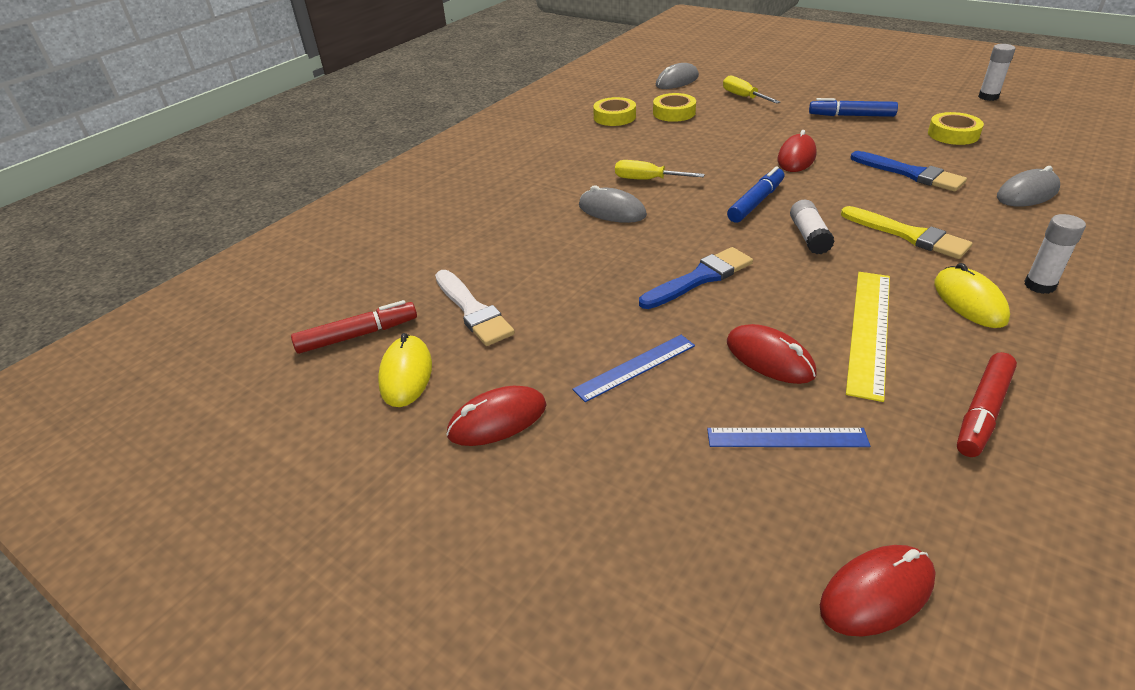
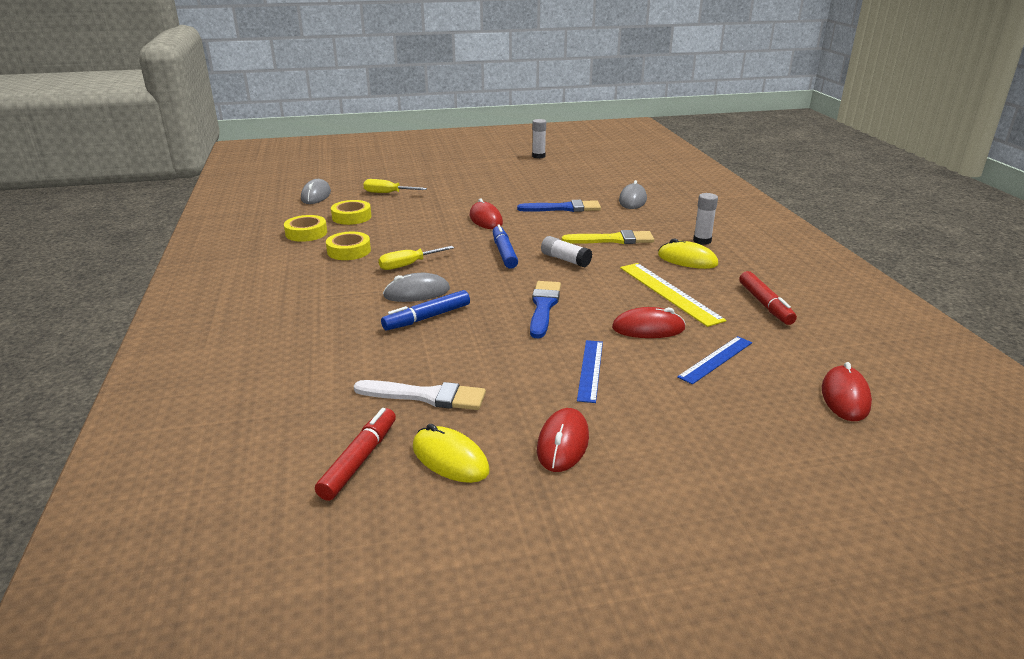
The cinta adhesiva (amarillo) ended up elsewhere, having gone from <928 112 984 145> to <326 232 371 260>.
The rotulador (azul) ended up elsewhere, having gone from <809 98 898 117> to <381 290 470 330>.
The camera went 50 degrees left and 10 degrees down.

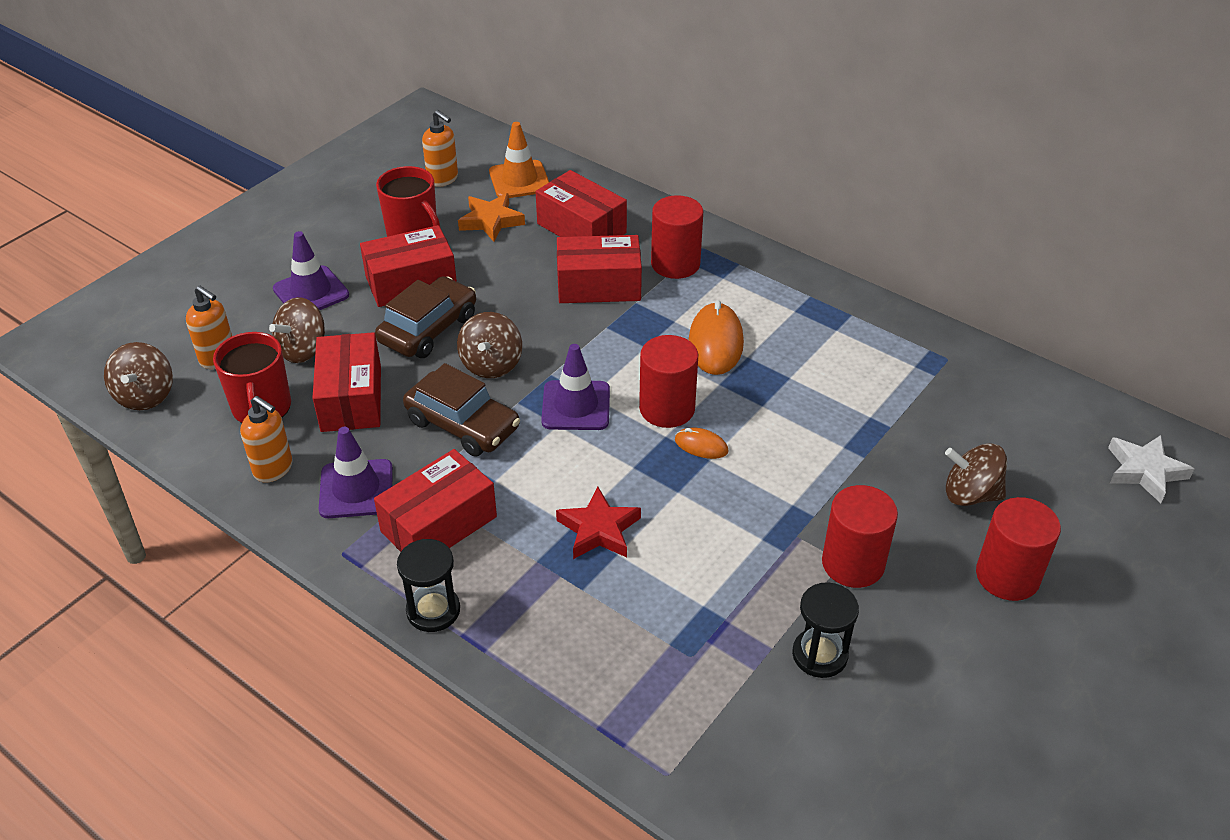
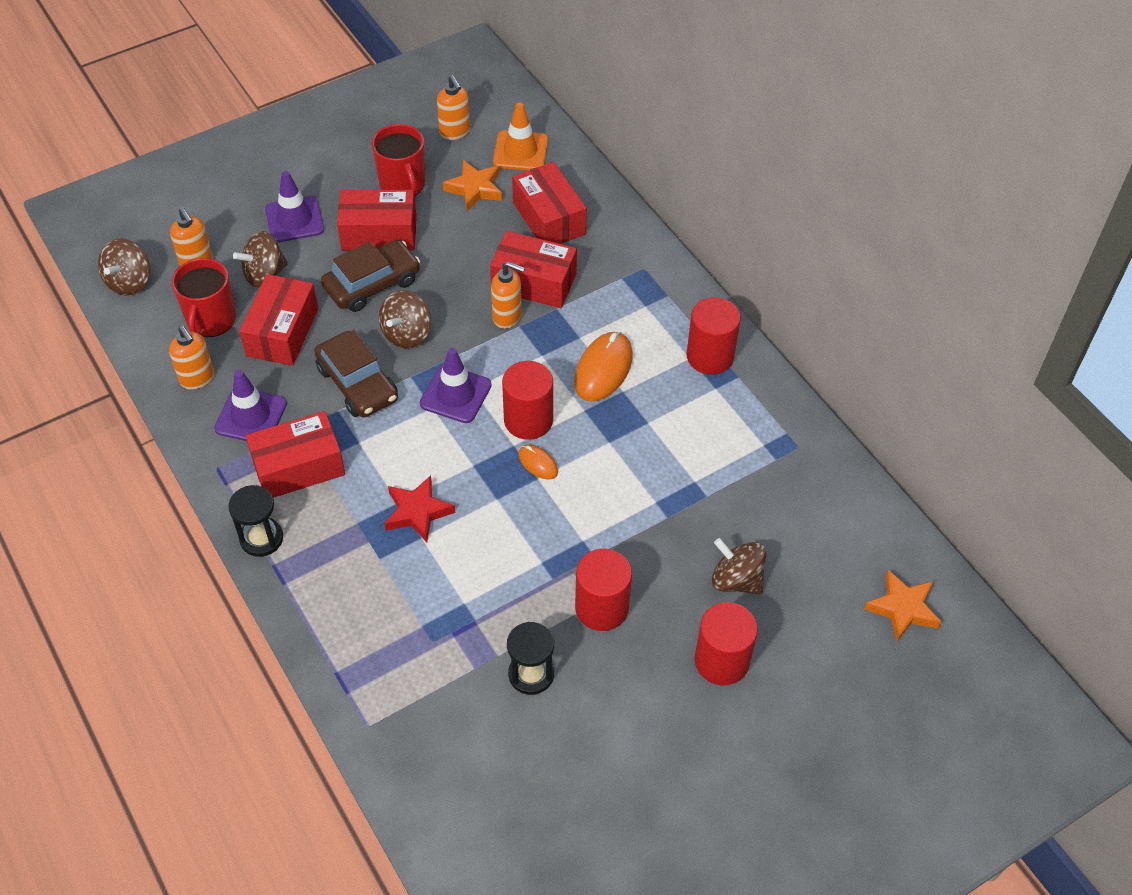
The second view gained the dispensador de jabón (naranja) at <491 261 525 329>.
The cilindro (rojo) ended up elsewhere, having gone from <651 195 703 279> to <687 297 741 375>.
What was the estrella (blanco) at <1108 435 1194 503> turned into the estrella (naranja) at <864 570 941 641>.
The camera went 20 degrees right and 10 degrees up.

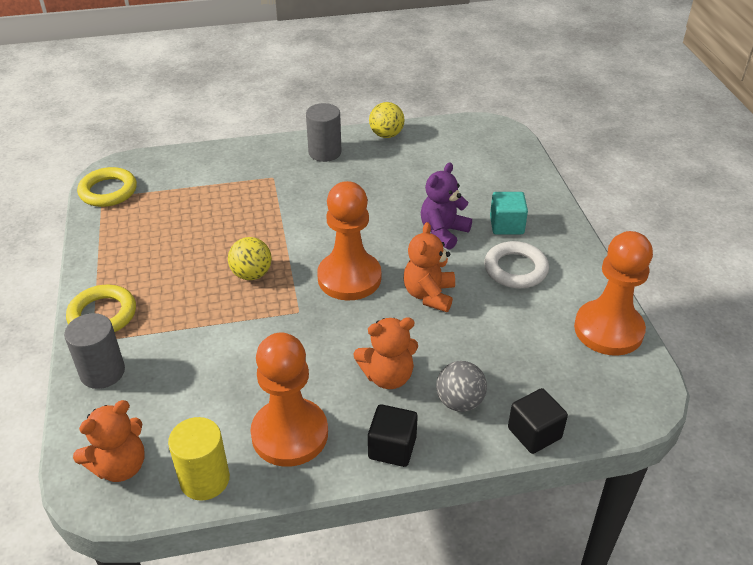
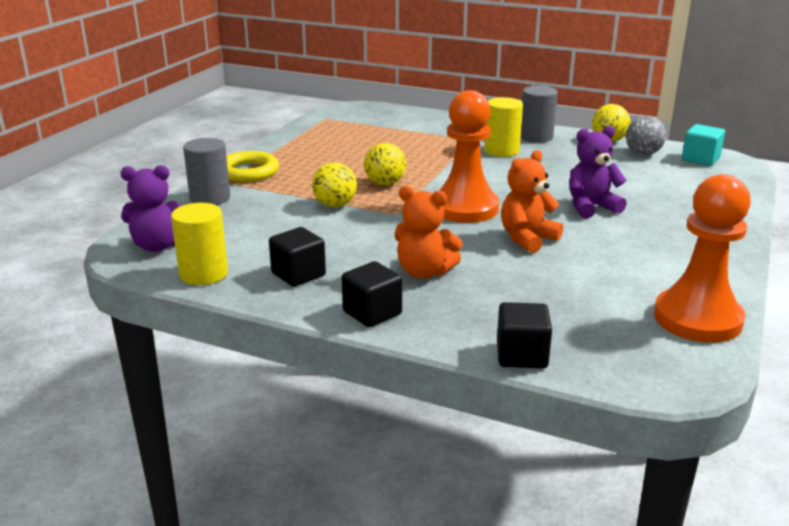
What was the osito (naranja) at <73 400 145 482> turned into the osito (morado) at <120 165 182 252>.
Where the peón (naranja) stood at <250 333 328 467>, the cubo (negro) came to stand at <269 227 326 287>.
The second view gained the pelota (amarillo) at <312 162 357 207>.
The second view gained the cilindro (amarillo) at <484 97 523 157>.
The pelota (gris) ended up elsewhere, having gone from <436 361 487 412> to <626 116 666 155>.
The cubo (turquesa) ended up elsewhere, having gone from <490 192 528 235> to <682 124 725 166>.
The second view lost the anillo (amarillo) at <77 167 137 207>.
The second view lost the anillo (blanco) at <484 241 549 289>.
The camera went 35 degrees right and 15 degrees down.

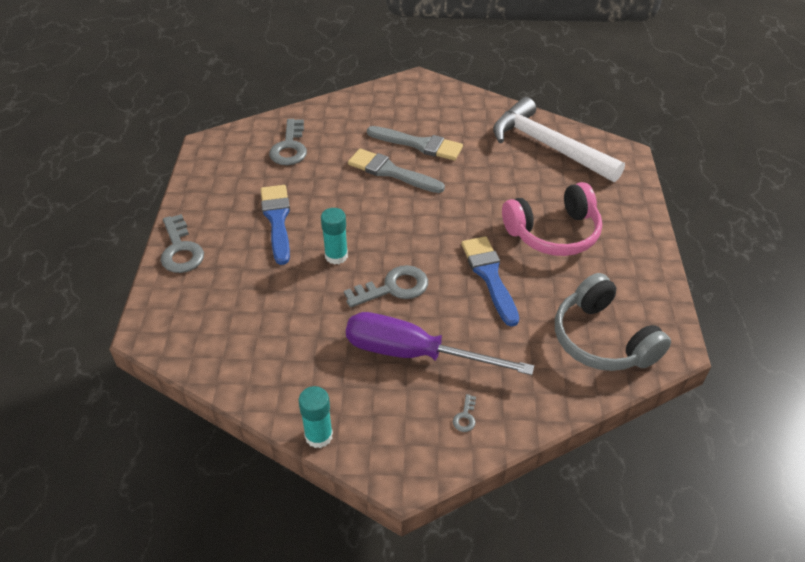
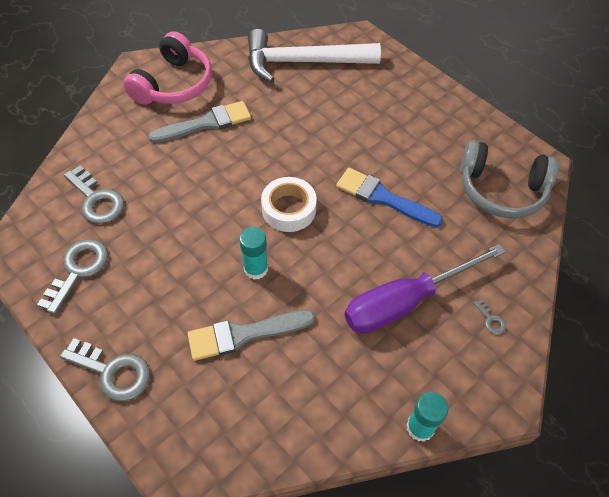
The llave (gris) ended up elsewhere, having gone from <344 265 428 308> to <37 239 108 315>.
The auriculares (rosa) ended up elsewhere, having gone from <502 182 602 256> to <123 31 212 105>.
The pincel (gris) ended up elsewhere, having gone from <348 149 445 193> to <188 310 315 361>.
The second view gained the cinta adhesiva (blanco) at <261 177 317 232>.
The second view lost the pincel (azul) at <261 185 290 265>.
The camera went 45 degrees left and 10 degrees up.

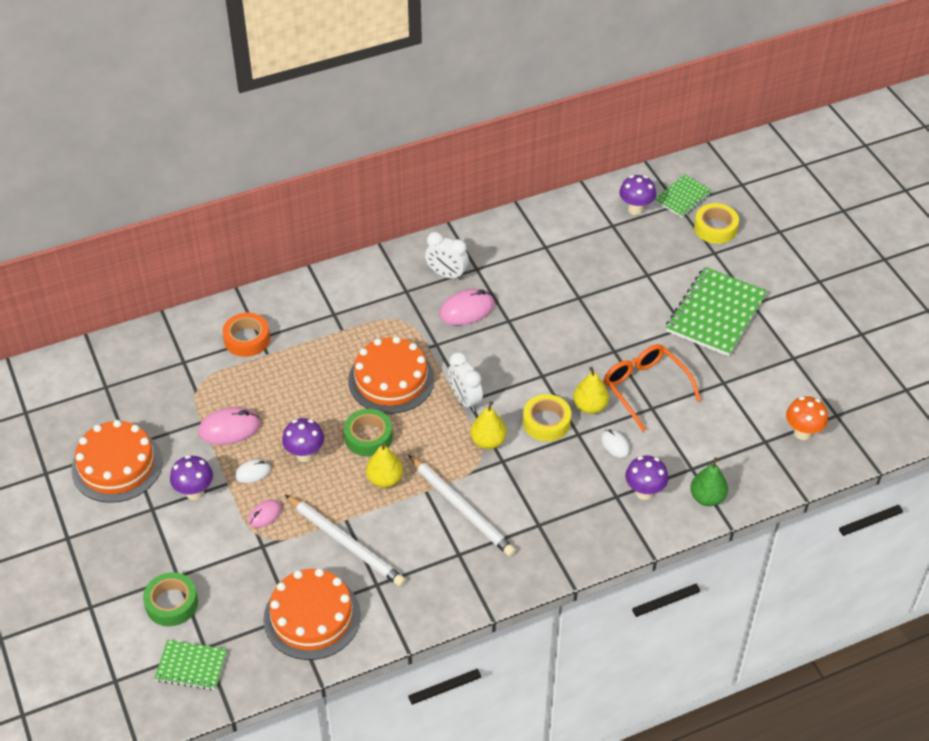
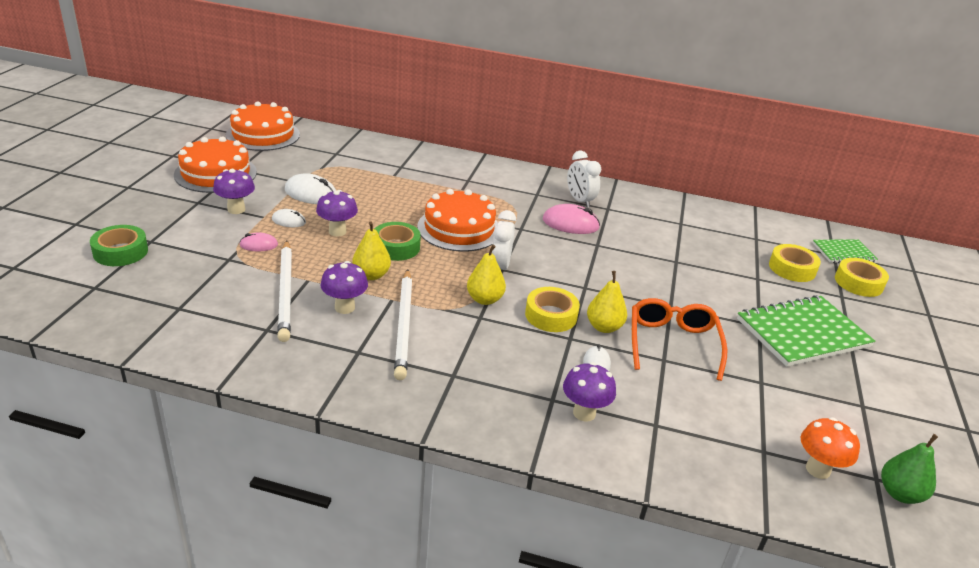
The tarta (naranja) ended up elsewhere, having gone from <263 568 361 660> to <226 101 300 151>.
What was the ratón (rosa) at <198 407 261 445> turned into the ratón (blanco) at <285 173 336 204>.
The seta (morado) ended up elsewhere, having gone from <619 175 656 215> to <321 261 368 314>.
The second view gained the cinta adhesiva (amarillo) at <769 244 821 282>.
The pera (verde) ended up elsewhere, having gone from <690 458 728 506> to <881 434 938 504>.
The second view lost the cuaderno (verde) at <154 640 227 690>.
The second view lost the cinta adhesiva (naranja) at <223 313 270 357>.
The camera went 35 degrees right and 15 degrees down.

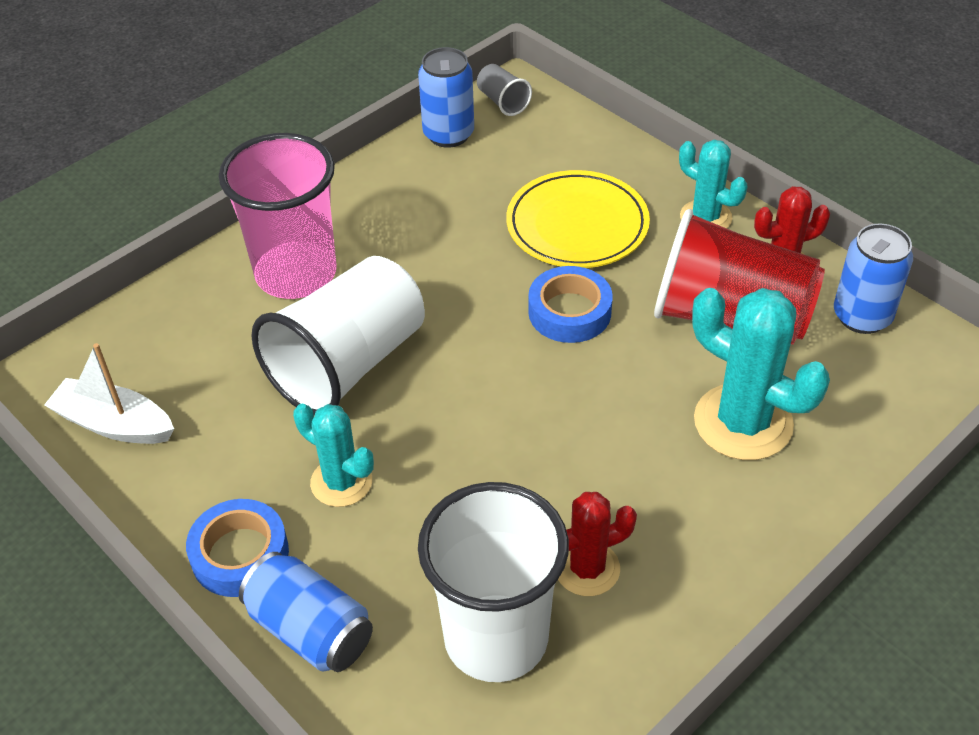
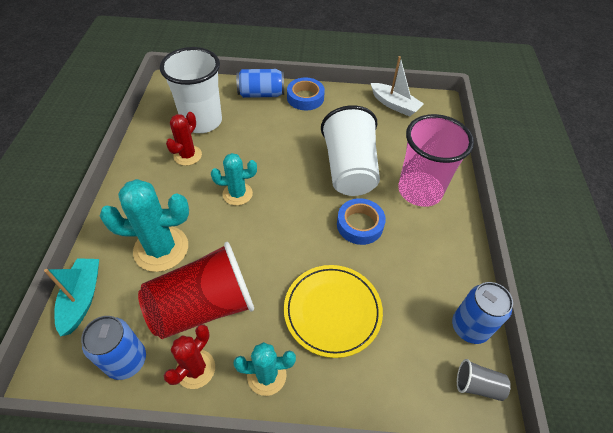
The second view gained the barco (turquesa) at <44 258 99 337>.
The cactus (turquesa) ended up elsewhere, having gone from <293 404 374 507> to <211 153 257 206>.
The cinta adhesiva (azul) ended up elsewhere, having gone from <528 266 613 343> to <337 198 386 245>.
The barco (blanco) at <44 343 174 444> ended up facing another way, 60 degrees clockwise from before.
The camera went 135 degrees right and 5 degrees up.

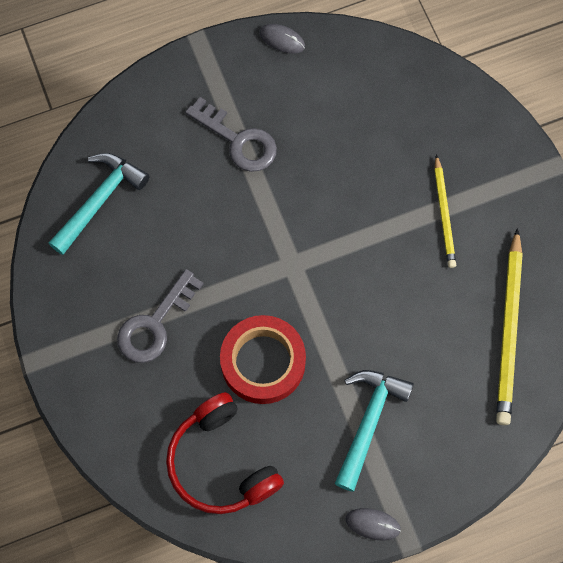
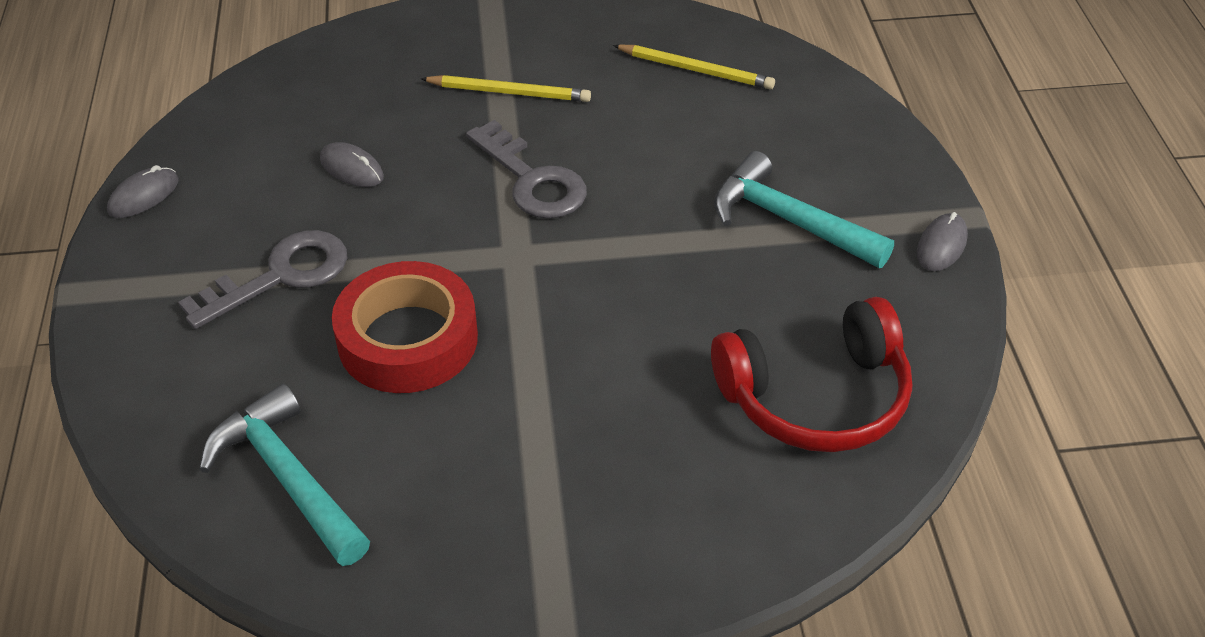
The second view gained the ratón (gris) at <320 142 384 187>.
The cinta adhesiva (rojo) ended up elsewhere, having gone from <220 315 306 404> to <332 261 478 393>.
The llave (gris) ended up elsewhere, having gone from <117 269 203 363> to <466 120 587 219>.
The size of the lápiz (amarillo) at <496 228 523 425> changed by a factor of 0.61.
The camera went 75 degrees left and 25 degrees down.

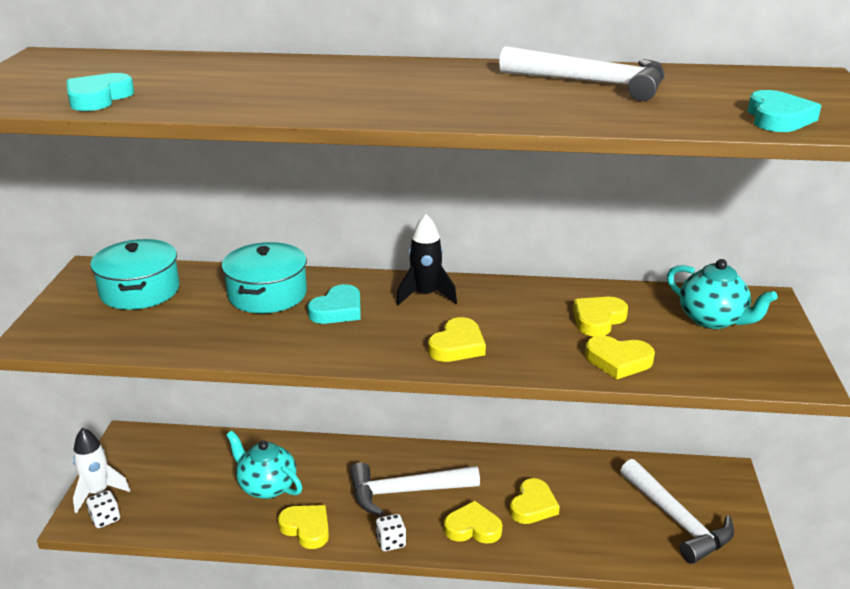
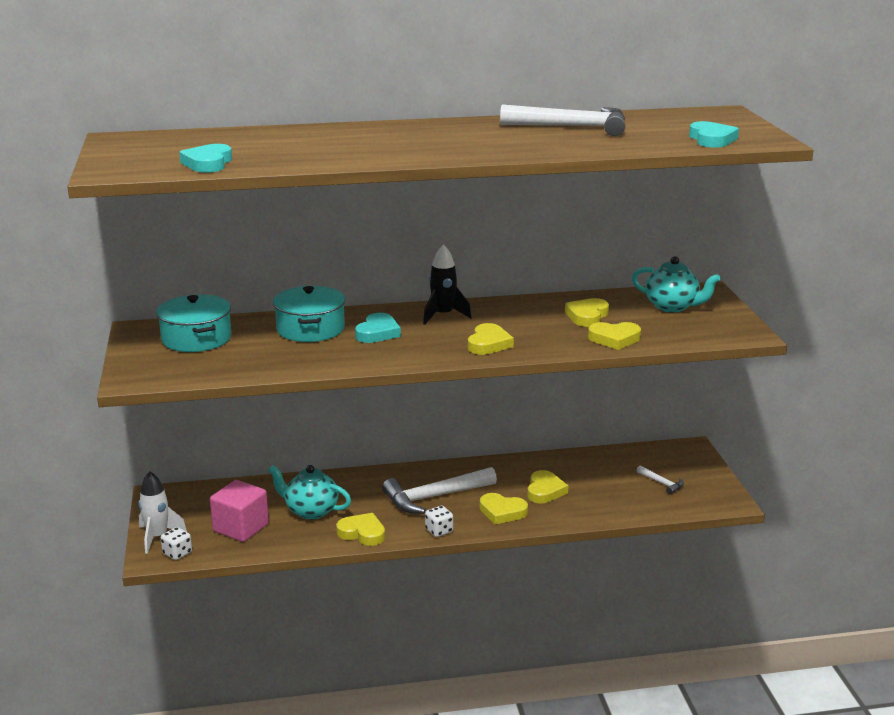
The second view gained the cubo (rosa) at <210 480 269 542>.
The corazón (amarillo) at <444 501 502 544> ended up facing another way, 150 degrees counterclockwise from before.
The size of the martillo (blanco) at <620 459 734 564> changed by a factor of 0.46.
The camera went 15 degrees left and 5 degrees down.

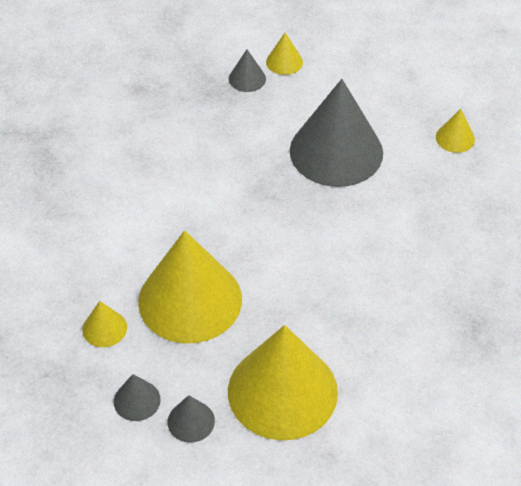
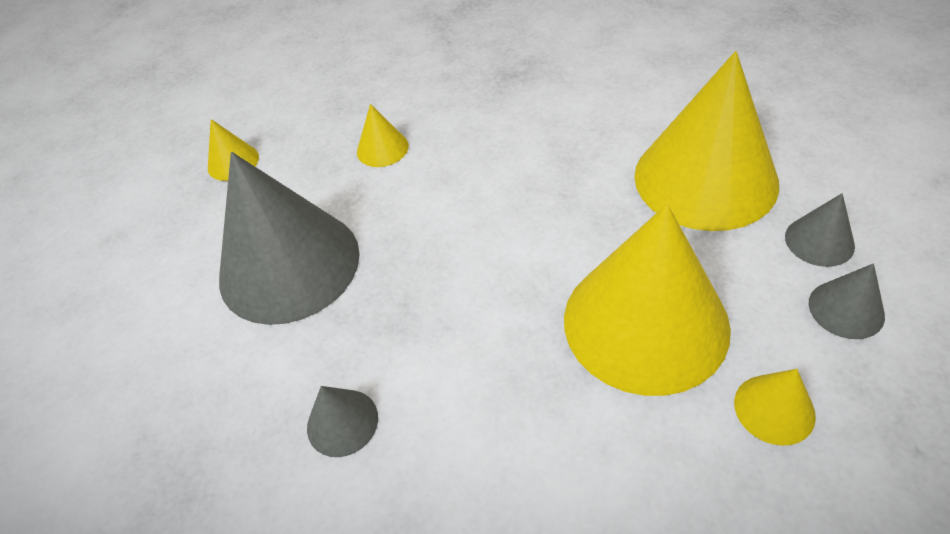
The cono (gris) ended up elsewhere, having gone from <229 49 266 92> to <307 386 378 457>.
The cono (amarillo) ended up elsewhere, having gone from <266 32 303 75> to <357 104 409 167>.
The camera went 105 degrees left and 0 degrees up.

